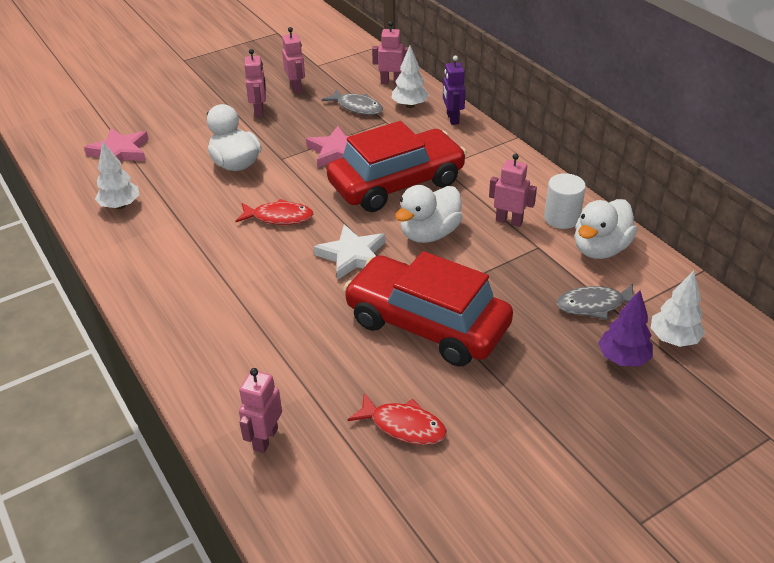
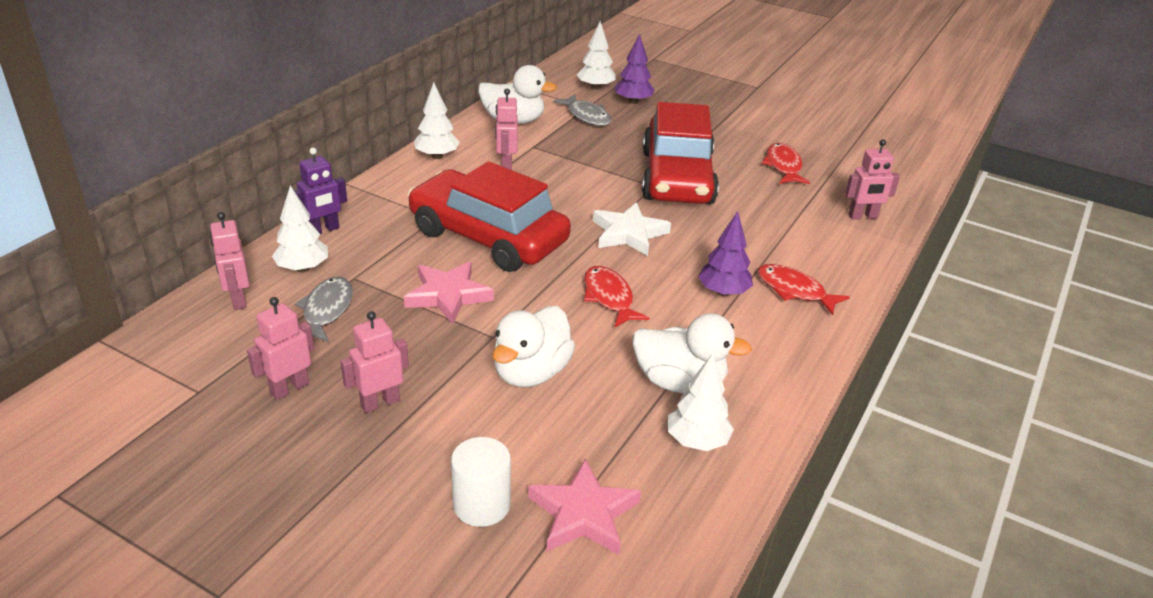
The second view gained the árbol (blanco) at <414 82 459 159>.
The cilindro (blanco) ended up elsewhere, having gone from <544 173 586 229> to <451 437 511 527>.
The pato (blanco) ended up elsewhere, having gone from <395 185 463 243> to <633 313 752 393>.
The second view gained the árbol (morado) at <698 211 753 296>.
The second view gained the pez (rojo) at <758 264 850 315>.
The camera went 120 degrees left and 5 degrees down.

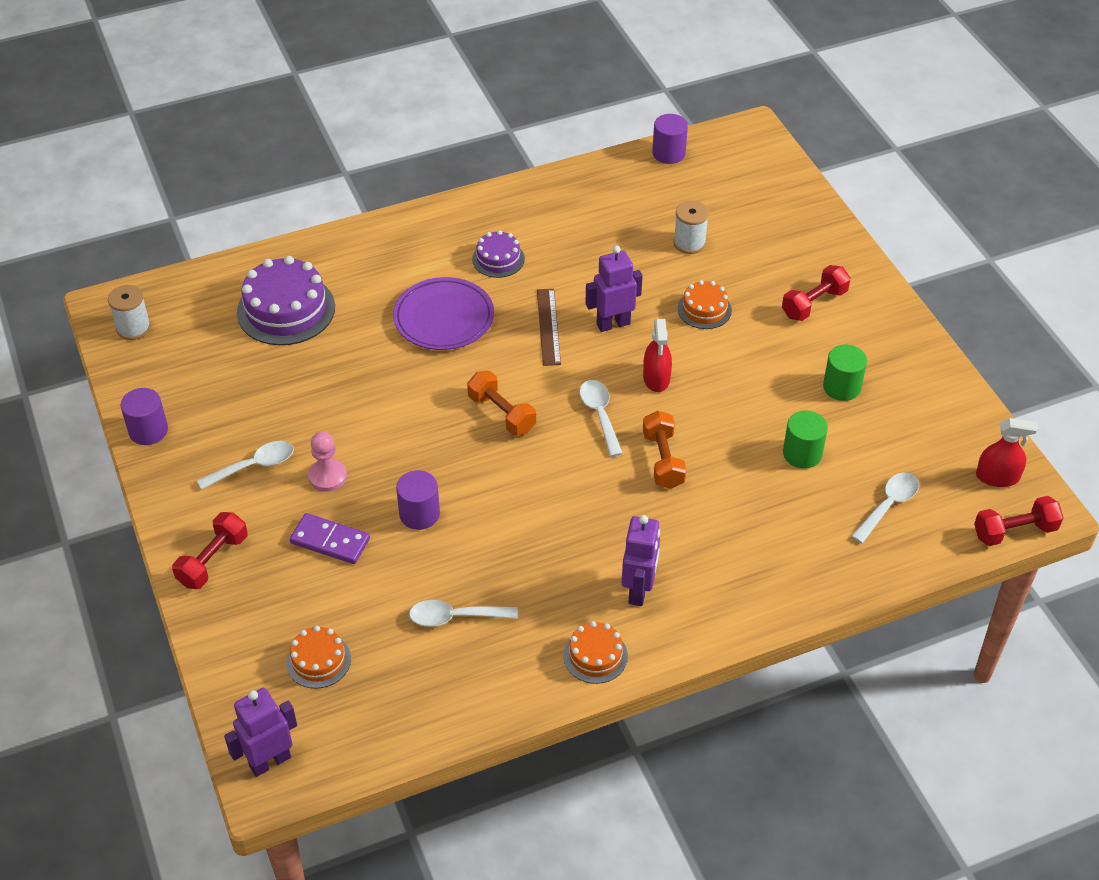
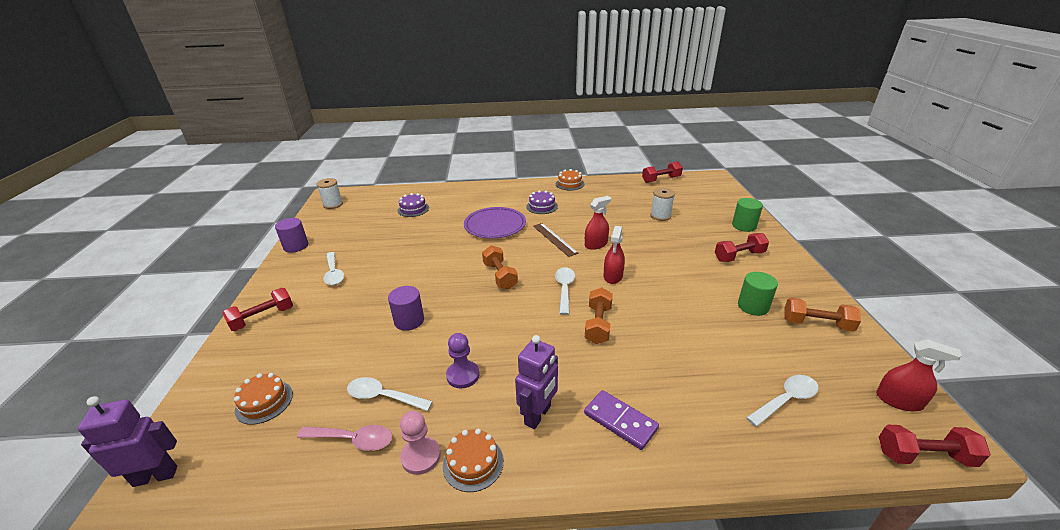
The second view gained the cuchara (rosa) at <297 425 393 451>.
The cuchara (blanco) at <197 441 294 490> ended up facing another way, 75 degrees clockwise from before.
The size of the tarta (morado) at <237 256 335 345> changed by a factor of 0.55.
The peón (rosa) ended up elsewhere, having gone from <308 432 347 492> to <400 411 441 475>.
The second view gained the peón (morado) at <446 333 479 388>.
The regla (marrón) at <537 289 561 366> ended up facing another way, 45 degrees counterclockwise from before.
The tarta (naranja) ended up elsewhere, having gone from <678 280 732 329> to <556 169 584 190>.
The ficha de dominó (morado) ended up elsewhere, having gone from <290 513 370 564> to <584 390 659 450>.
Where the robot (morado) stood at <585 246 643 332>, the pulverizador (rojo) came to stand at <585 196 611 250>.
Where the cilindro (morado) stood at <652 114 688 164>, the mancuerna (rojo) came to stand at <642 161 683 183>.
The cilindro (verde) ended up elsewhere, having gone from <783 411 828 469> to <732 198 763 232>.
The second view gained the mancuerna (naranja) at <784 297 861 332>.
The camera went 20 degrees right and 15 degrees down.

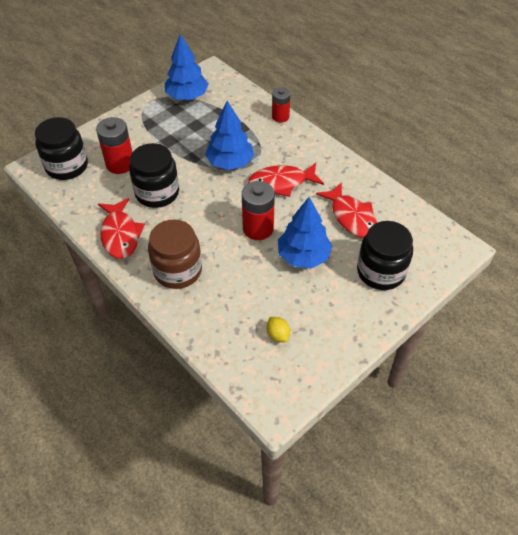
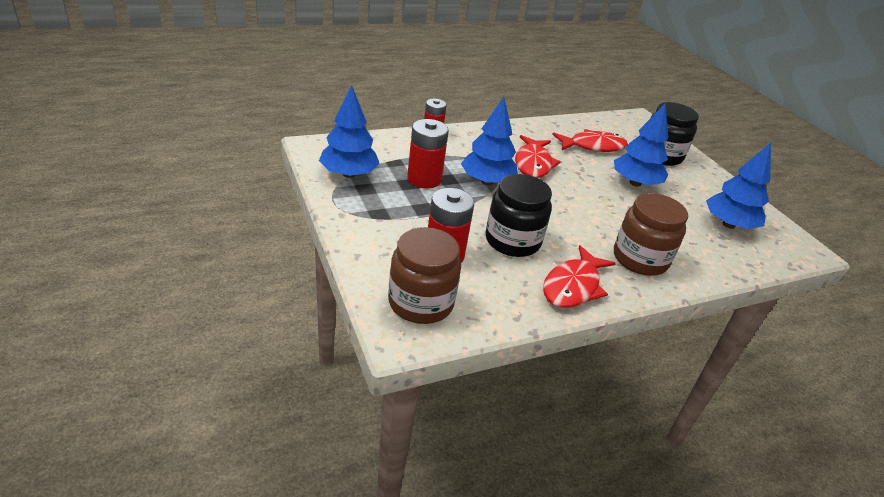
What was the tarro (negro) at <35 117 88 180> turned into the tarro (marrón) at <388 227 461 324>.
The pila (rojo) ended up elsewhere, having gone from <242 181 275 240> to <407 119 449 188>.
The pez (rojo) at <98 198 145 259> ended up facing another way, 120 degrees clockwise from before.
Where the limón (amarillo) stood at <266 317 290 342>, the árbol (azul) came to stand at <706 143 771 229>.
The camera went 75 degrees left and 15 degrees down.

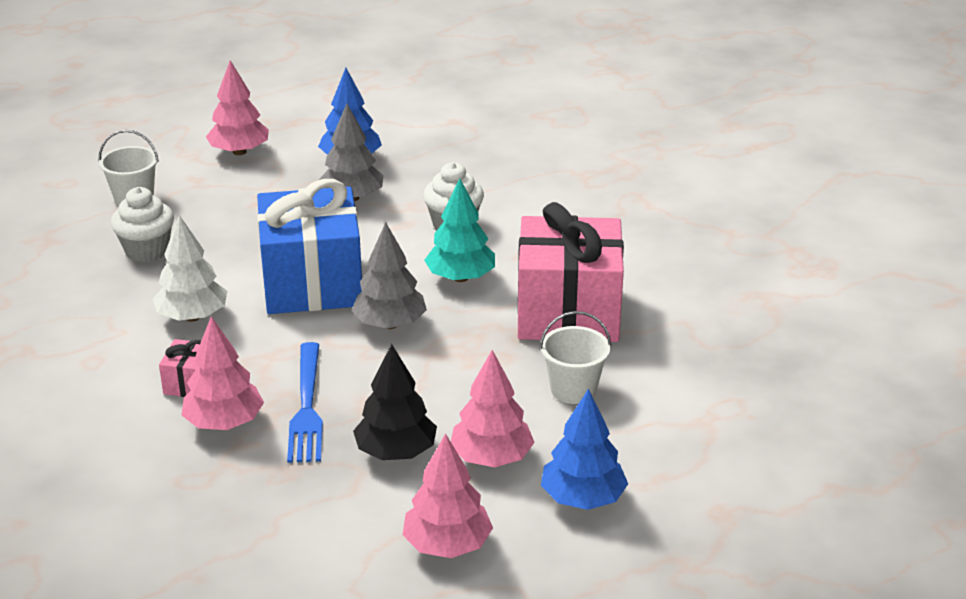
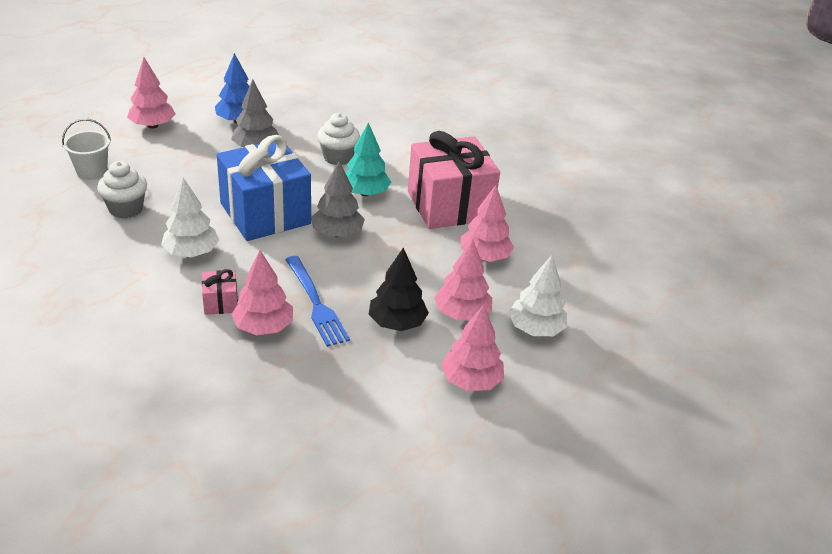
Where the balde (blanco) stood at <539 311 611 404>, the árbol (rosa) came to stand at <460 185 514 262>.
What was the árbol (azul) at <541 388 628 510> turned into the árbol (blanco) at <508 255 567 336>.
The camera went 25 degrees left and 5 degrees up.

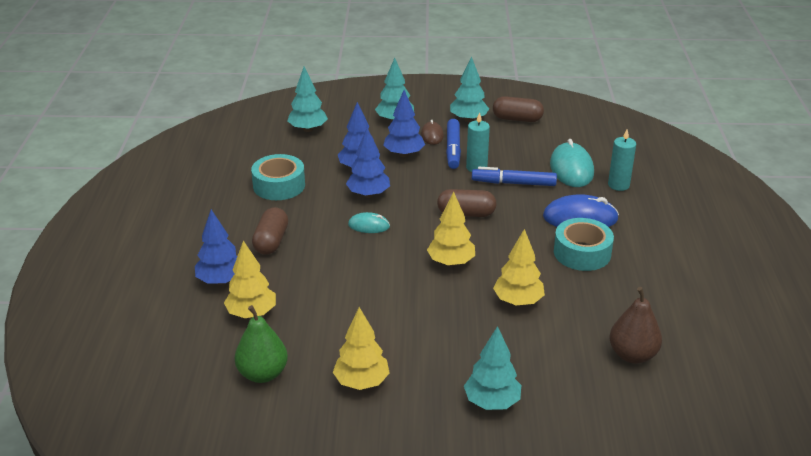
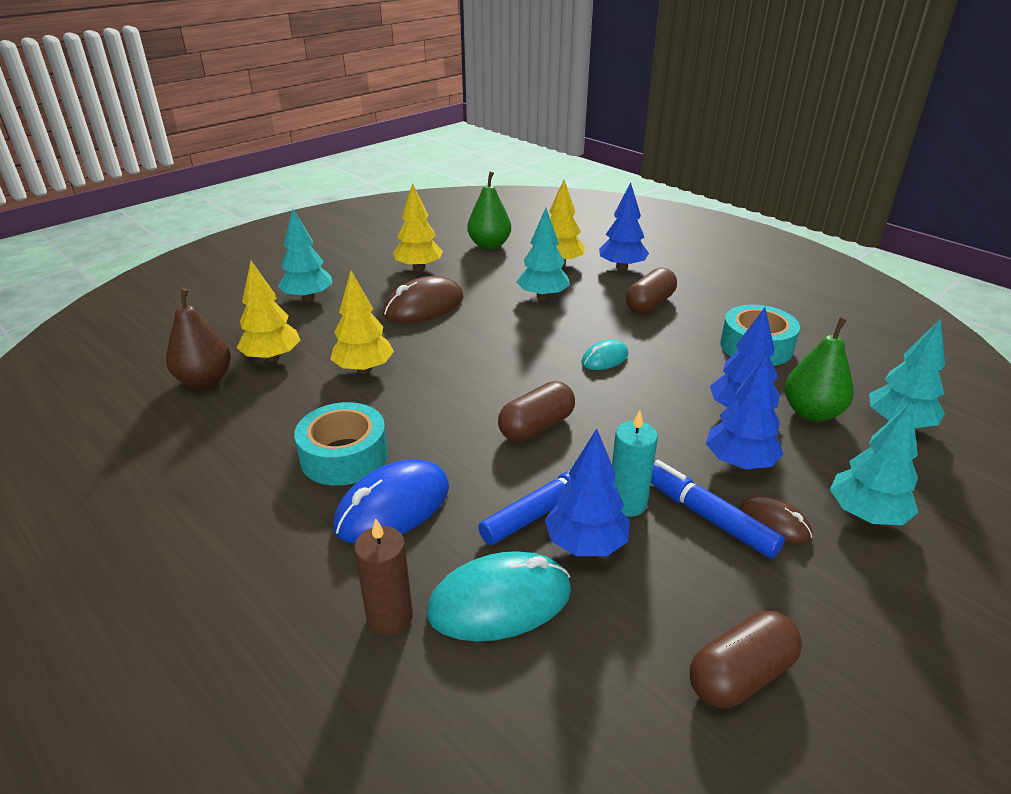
The árbol (amarillo) ended up elsewhere, having gone from <427 192 475 266> to <237 261 300 362>.
What was the vela (turquesa) at <608 129 636 191> turned into the vela (marrón) at <354 518 413 636>.
The second view gained the ratón (marrón) at <383 276 463 323>.
The ratón (turquesa) at <550 139 594 187> ended up facing another way, 60 degrees counterclockwise from before.
The árbol (turquesa) ended up elsewhere, having gone from <450 56 489 122> to <516 208 570 300>.
The árbol (azul) ended up elsewhere, having gone from <346 128 390 198> to <545 429 630 556>.
The cápsula (marrón) at <252 207 288 255> ended up facing another way, 75 degrees clockwise from before.
The second view gained the pera (verde) at <785 317 854 422>.
The camera went 135 degrees right and 0 degrees up.

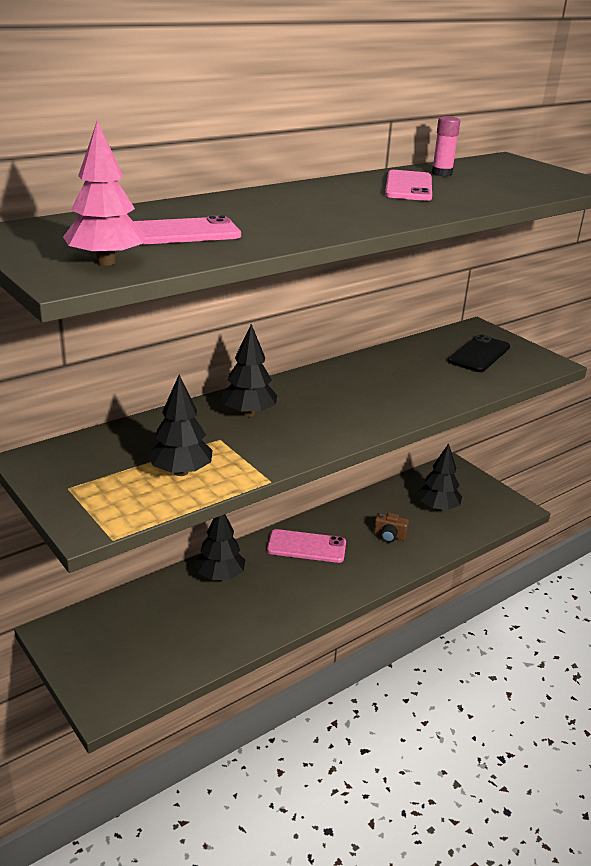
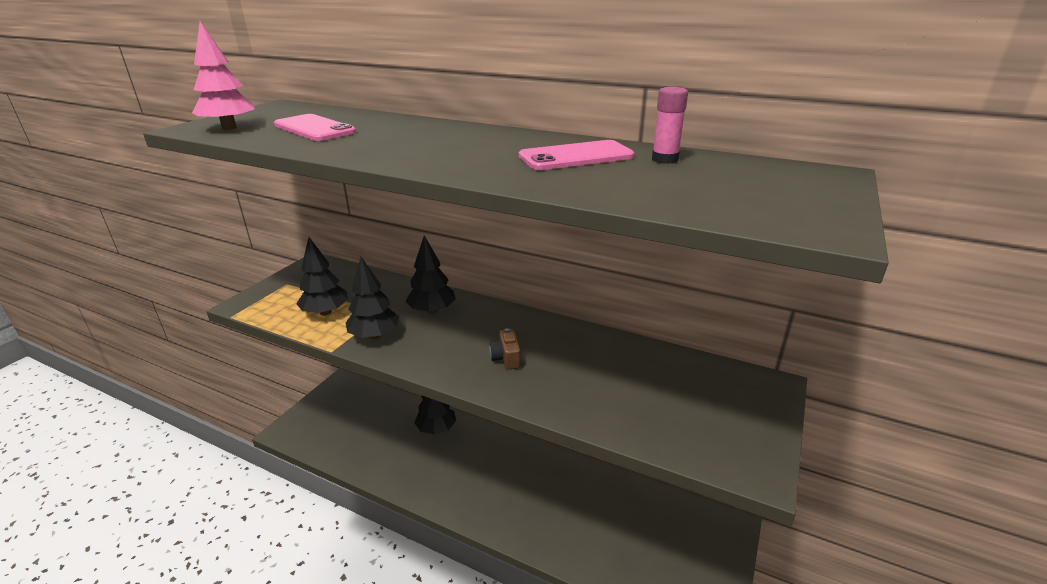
The árbol (negro) ended up elsewhere, having gone from <417 443 462 511> to <346 257 399 339>.
The cámara (marrón) ended up elsewhere, having gone from <374 513 409 543> to <489 328 521 370>.
The second view lost the móvil (rosa) at <267 529 346 563>.
The second view lost the móvil (negro) at <448 334 510 372>.
The camera went 65 degrees right and 0 degrees up.

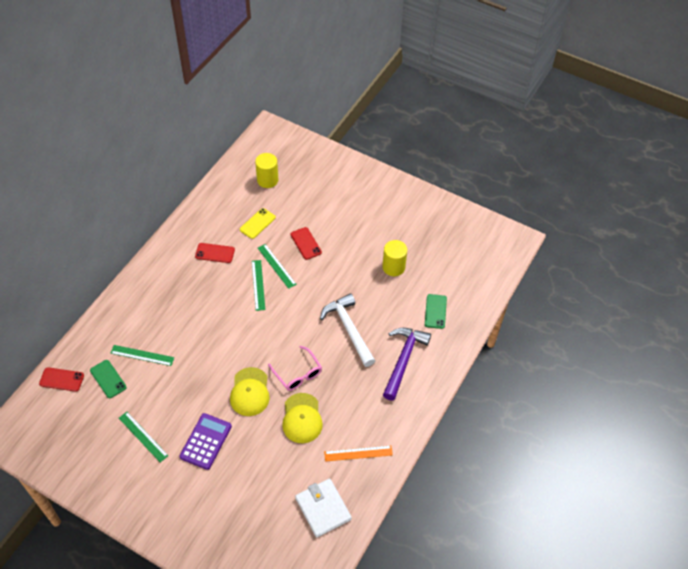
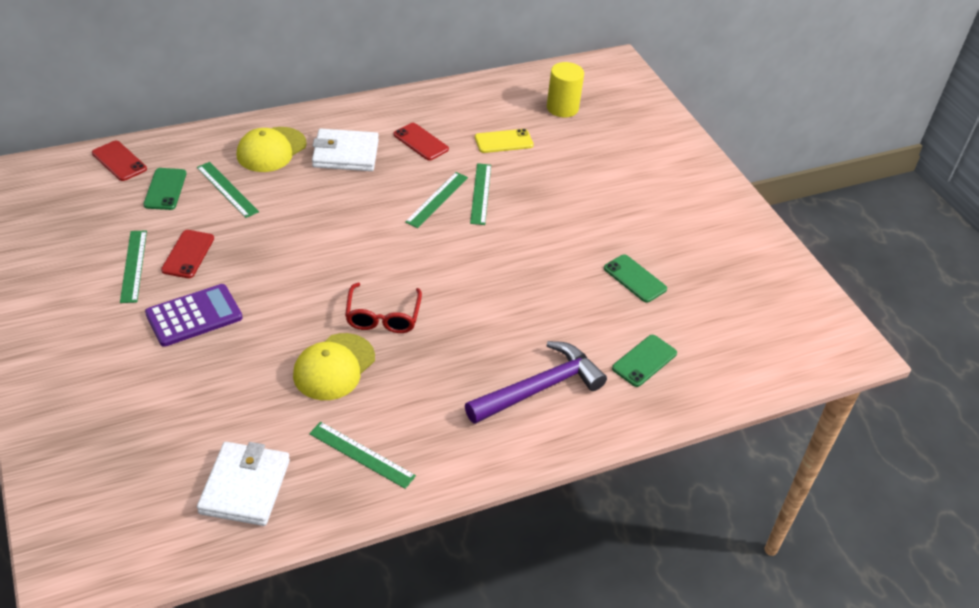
The móvil (rojo) ended up elsewhere, having gone from <291 227 322 260> to <161 230 214 278>.
The gorra (amarillo) ended up elsewhere, having gone from <230 367 270 416> to <237 127 307 172>.
What was the regla (naranja) at <324 445 393 462> turned into the regla (verde) at <309 422 416 489>.
The second view gained the cartera (blanco) at <312 129 379 171>.
What was the gafas (rosa) at <268 346 322 391> turned into the gafas (rojo) at <345 283 422 333>.
Where the cilindro (amarillo) stood at <382 240 407 276>, the móvil (verde) came to stand at <604 254 667 303>.
The second view lost the martillo (blanco) at <320 294 375 367>.
The camera went 35 degrees right and 10 degrees down.

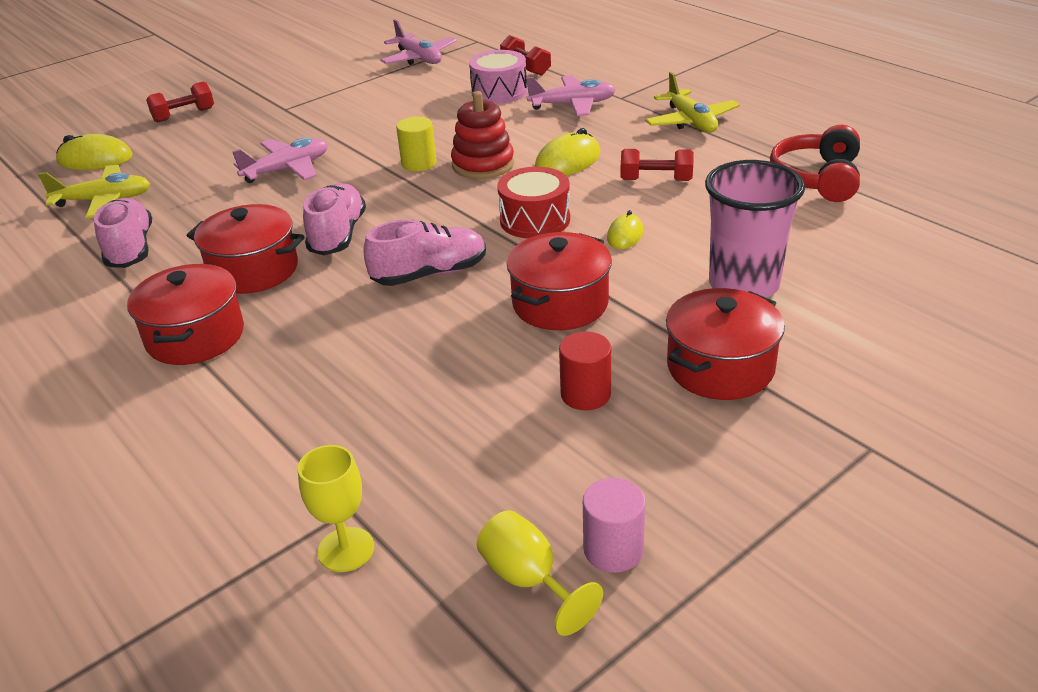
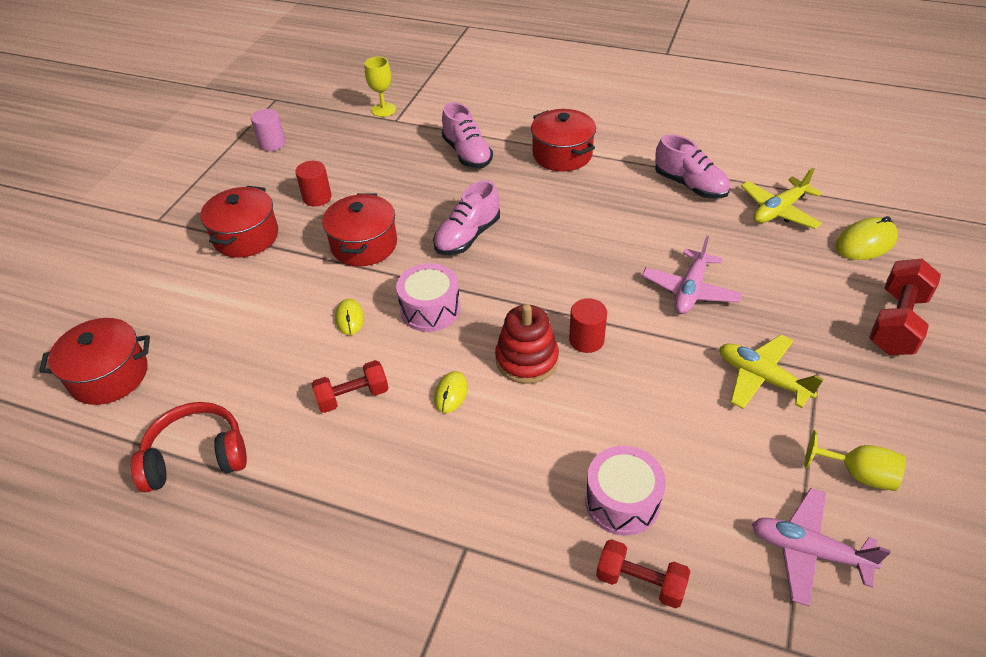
The olla (rojo) ended up elsewhere, having gone from <187 204 305 294> to <39 318 150 405>.
The auriculares (rojo) at <770 125 860 202> ended up facing another way, 90 degrees counterclockwise from before.
What was the tambor (rojo) at <497 167 570 239> turned into the tambor (rosa) at <396 263 460 332>.
The size of the ratón (amarillo) at <535 128 601 176> changed by a factor of 0.62.
The zapato (rosa) ended up elsewhere, having gone from <303 183 366 255> to <442 102 493 168>.
What was the cilindro (amarillo) at <396 116 437 171> turned into the cilindro (rojo) at <569 298 607 353>.
The avión (amarillo) ended up elsewhere, having gone from <645 72 740 133> to <720 335 824 409>.
The copa (amarillo) ended up elsewhere, having gone from <477 510 603 636> to <805 430 906 491>.
The size of the mancuerna (rojo) at <146 81 214 122> changed by a factor of 1.53.
The second view lost the avión (rosa) at <526 75 616 116>.
The second view lost the vaso (rosa) at <705 160 805 298>.
The camera went 150 degrees right and 10 degrees up.

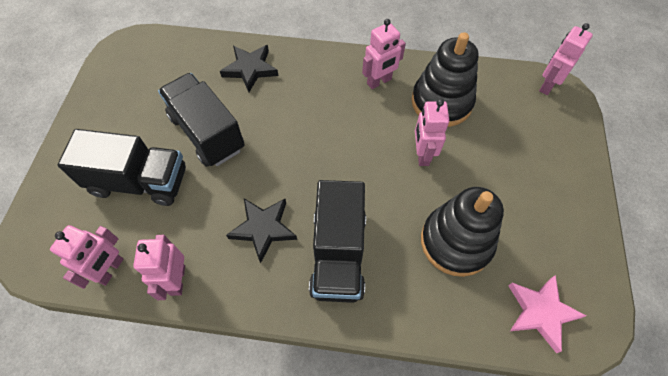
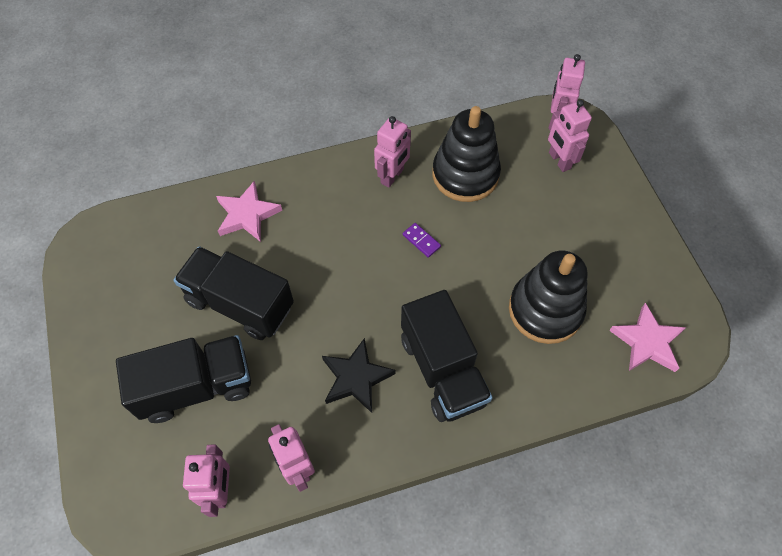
What was the estrella (negro) at <220 45 278 92> turned into the estrella (rosa) at <216 181 282 242>.
The second view gained the ficha de dominó (morado) at <403 223 441 258>.
The robot (rosa) ended up elsewhere, having gone from <415 99 449 166> to <548 100 592 172>.
The camera went 25 degrees left and 0 degrees up.

